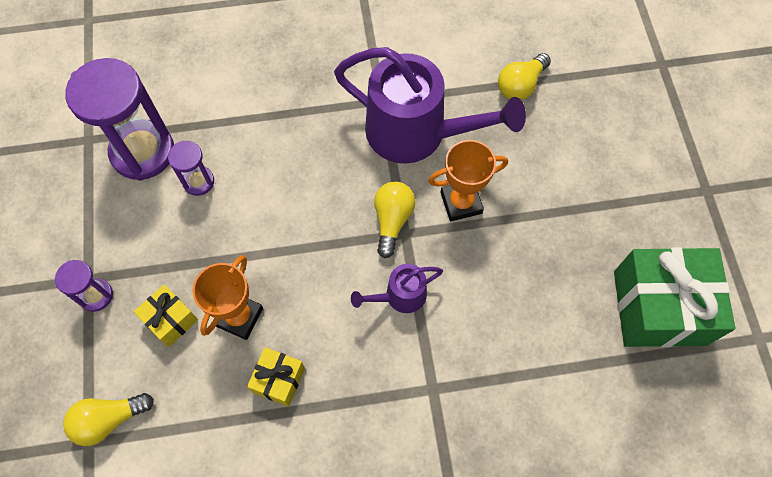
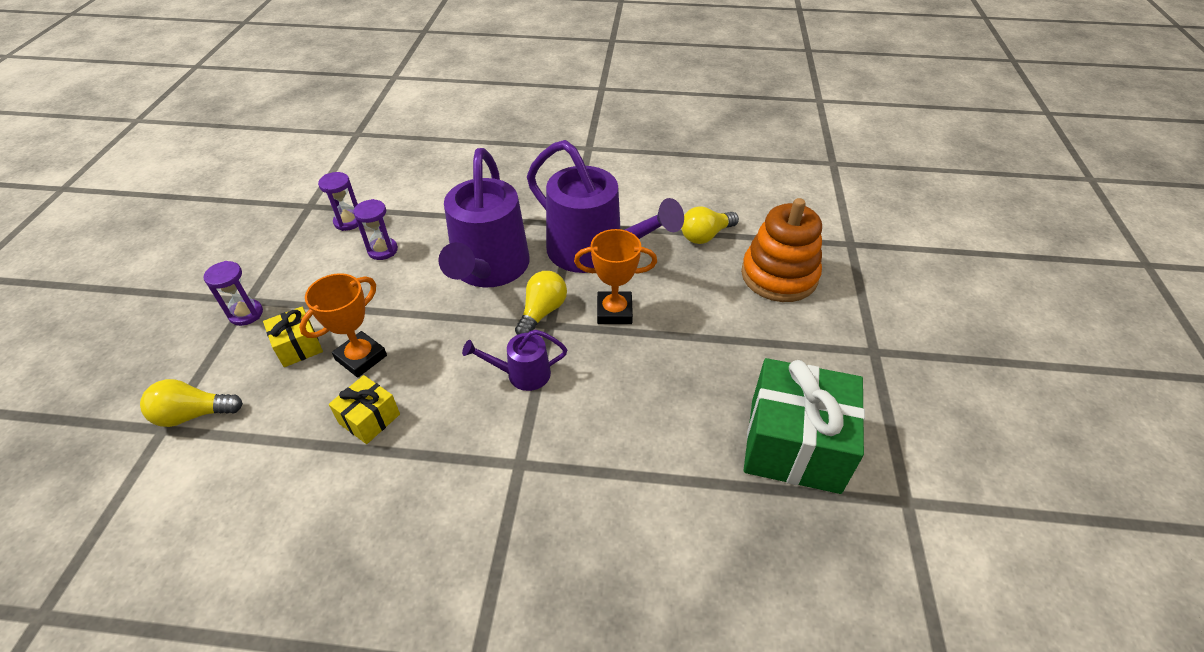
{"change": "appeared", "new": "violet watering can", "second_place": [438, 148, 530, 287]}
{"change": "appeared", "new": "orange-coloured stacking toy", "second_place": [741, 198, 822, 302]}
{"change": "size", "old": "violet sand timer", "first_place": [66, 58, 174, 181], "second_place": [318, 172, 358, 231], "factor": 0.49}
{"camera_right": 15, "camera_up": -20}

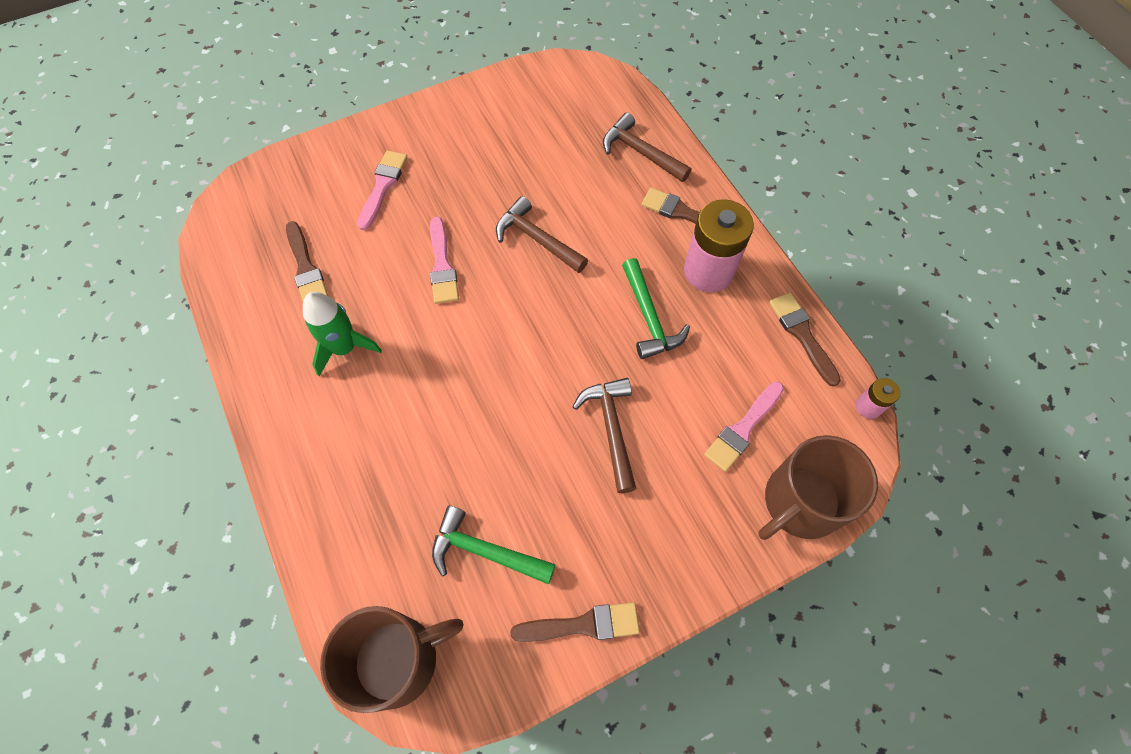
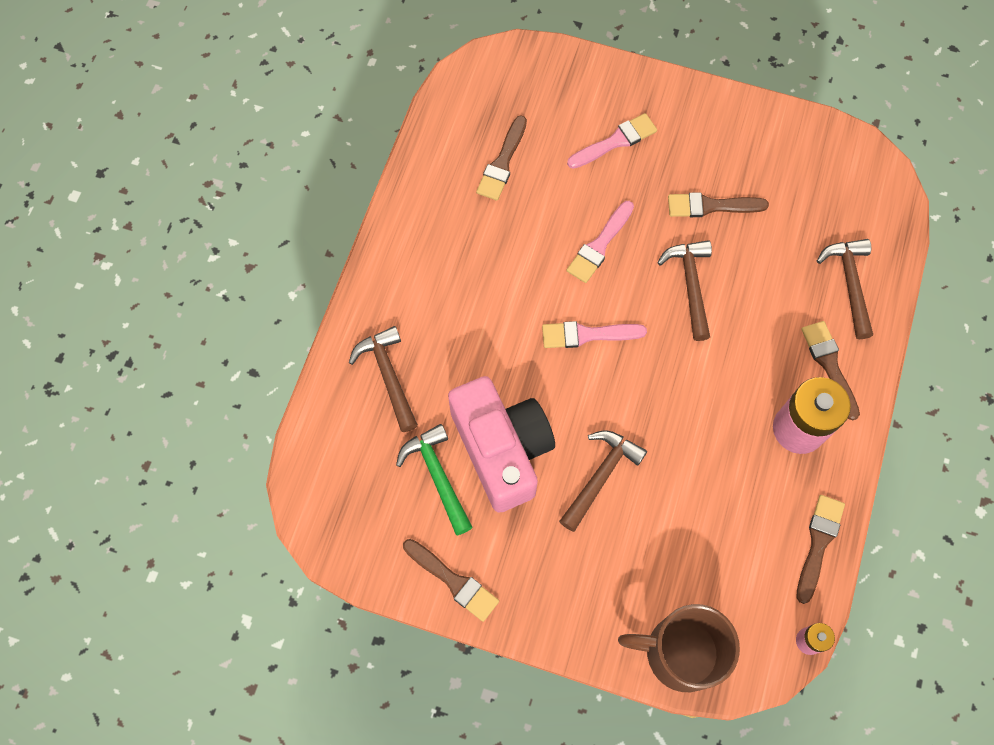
{"change": "missing", "old": "emerald spaceship", "first_place": [303, 292, 382, 376]}
{"change": "missing", "old": "brown tea mug", "first_place": [320, 606, 464, 713]}
{"change": "missing", "old": "emerald hammer", "first_place": [622, 258, 690, 359]}
{"change": "appeared", "new": "brown hammer", "second_place": [349, 326, 418, 432]}
{"change": "appeared", "new": "rosy photo camera", "second_place": [448, 376, 555, 513]}
{"change": "appeared", "new": "brown paint brush", "second_place": [668, 193, 769, 217]}
{"change": "relocated", "old": "rosy paint brush", "first_place": [704, 382, 784, 472], "second_place": [542, 321, 647, 348]}
{"camera_right": 45, "camera_up": 5}

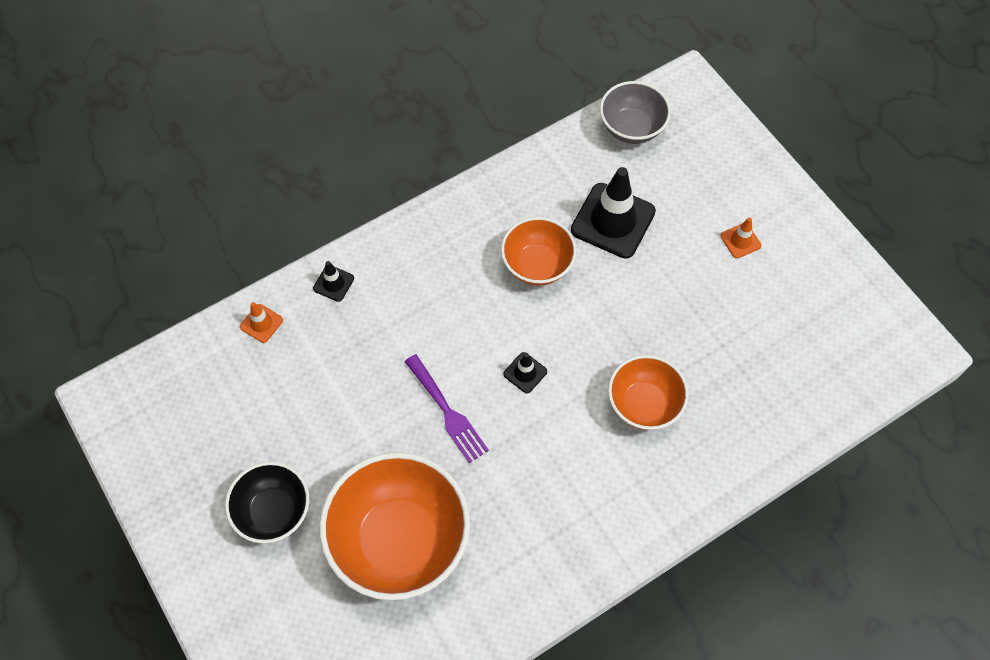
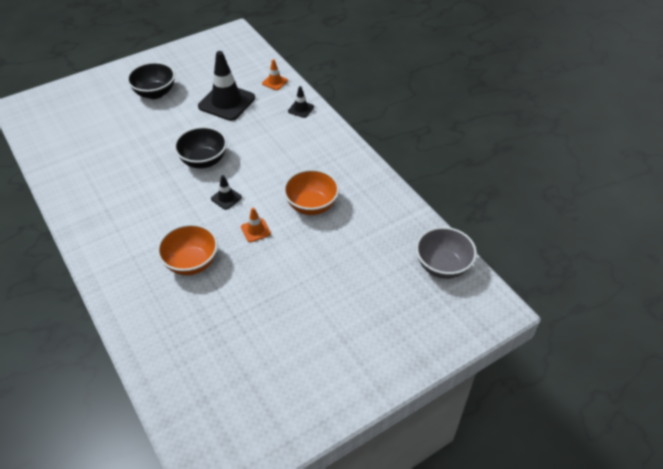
{"change": "missing", "old": "orange-coloured deep dish", "first_place": [319, 452, 470, 600]}
{"change": "relocated", "old": "black traffic cone", "first_place": [571, 167, 656, 259], "second_place": [198, 51, 255, 121]}
{"change": "relocated", "old": "orange-coloured traffic cone", "first_place": [721, 217, 762, 258], "second_place": [241, 208, 271, 243]}
{"change": "exchanged", "old": "violet dinner fork", "new": "black deep dish", "first_place": [404, 354, 489, 463], "second_place": [174, 127, 227, 168]}
{"camera_right": 90, "camera_up": -15}

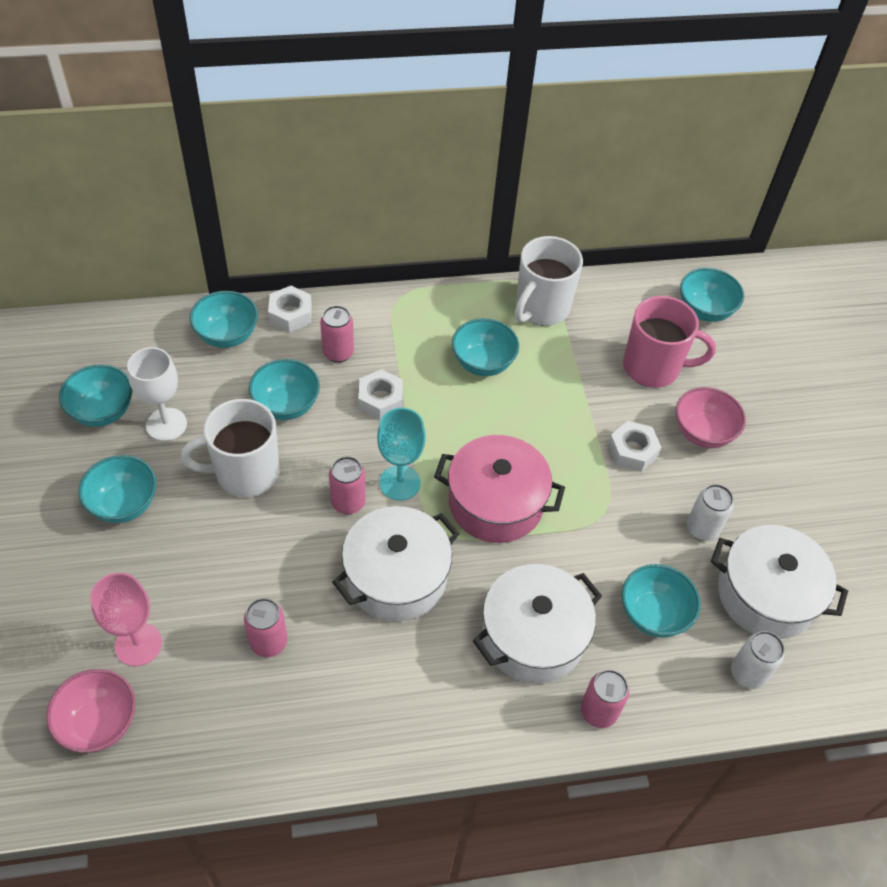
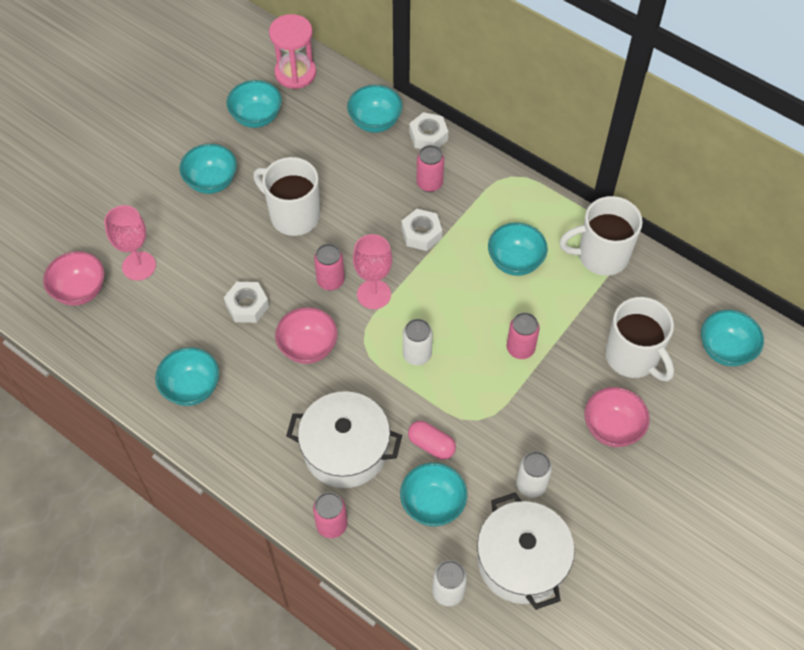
{"change": "missing", "old": "snow-white chalice", "first_place": [127, 347, 187, 441]}
{"change": "appeared", "new": "rosy sand timer", "second_place": [269, 14, 316, 89]}
{"change": "appeared", "new": "rosy pill", "second_place": [408, 421, 456, 460]}
{"change": "relocated", "old": "rosy soda can", "first_place": [244, 598, 288, 657], "second_place": [507, 313, 540, 359]}
{"change": "relocated", "old": "teal deep dish", "first_place": [249, 359, 320, 420], "second_place": [155, 347, 219, 406]}
{"change": "relocated", "old": "snow-white hex nut", "first_place": [608, 421, 661, 472], "second_place": [224, 282, 269, 323]}
{"change": "exchanged", "old": "snow-white cooking pot", "new": "rosy deep dish", "first_place": [332, 506, 459, 621], "second_place": [275, 307, 338, 364]}
{"change": "exchanged", "old": "rosy cooking pot", "new": "snow-white soda can", "first_place": [434, 435, 565, 543], "second_place": [403, 319, 433, 365]}
{"change": "colour", "old": "teal chalice", "new": "rosy chalice", "first_place": [377, 408, 426, 501], "second_place": [353, 234, 392, 309]}
{"change": "colour", "old": "rosy tea mug", "new": "snow-white tea mug", "first_place": [623, 296, 716, 388], "second_place": [605, 297, 674, 381]}
{"camera_right": 50, "camera_up": 5}

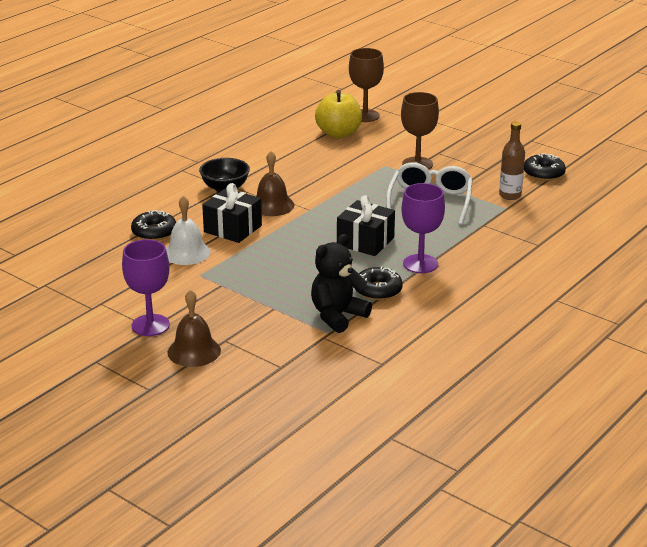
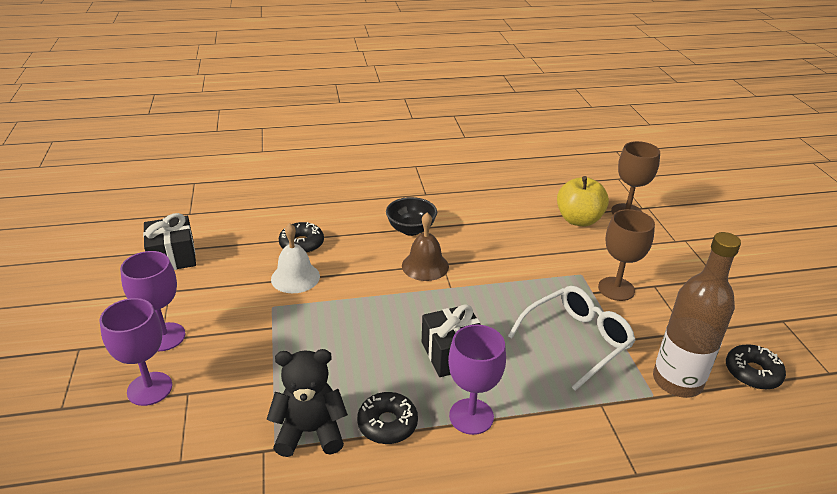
{"change": "relocated", "old": "black gift", "first_place": [202, 183, 262, 243], "second_place": [143, 213, 196, 270]}
{"change": "exchanged", "old": "brown bell", "new": "violet chalice", "first_place": [167, 290, 221, 367], "second_place": [99, 298, 172, 406]}
{"change": "size", "old": "brown bottle", "first_place": [499, 121, 525, 200], "second_place": [653, 232, 741, 398], "factor": 1.71}
{"camera_right": 40, "camera_up": 5}

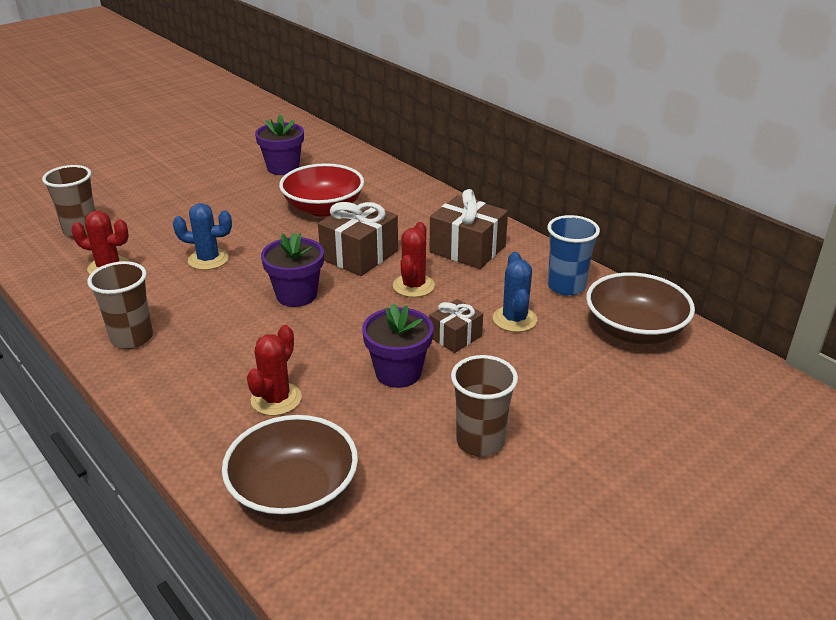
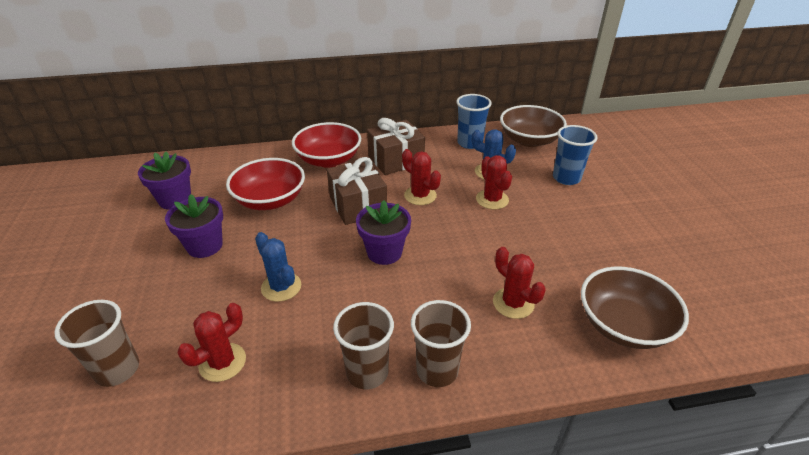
{"change": "appeared", "new": "scarlet deep dish", "second_place": [292, 122, 361, 168]}
{"change": "appeared", "new": "cobalt beaker", "second_place": [553, 125, 598, 185]}
{"change": "relocated", "old": "violet plant pot", "first_place": [362, 303, 434, 388], "second_place": [165, 194, 223, 258]}
{"change": "relocated", "old": "brown beaker", "first_place": [451, 355, 518, 457], "second_place": [411, 300, 471, 387]}
{"change": "exchanged", "old": "brown gift", "new": "scarlet cactus", "first_place": [429, 299, 483, 353], "second_place": [476, 155, 512, 209]}
{"change": "spun", "old": "cobalt cactus", "first_place": [173, 203, 232, 270], "second_place": [255, 232, 301, 302], "degrees": -75}
{"camera_right": -60, "camera_up": 5}

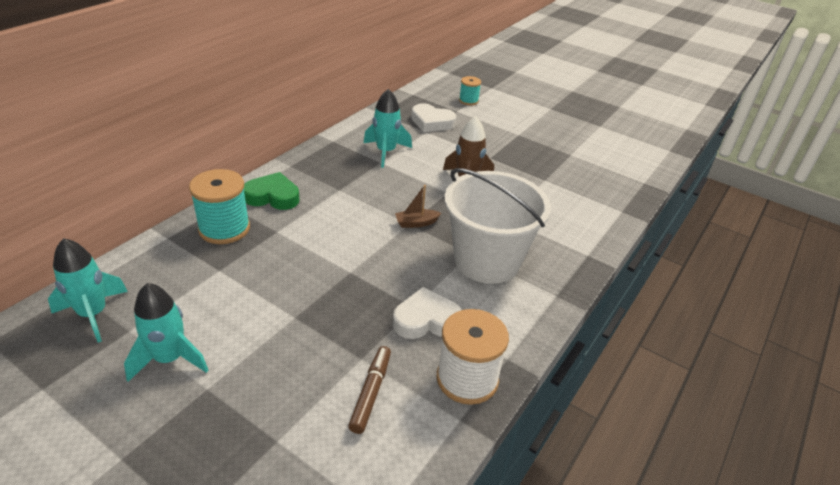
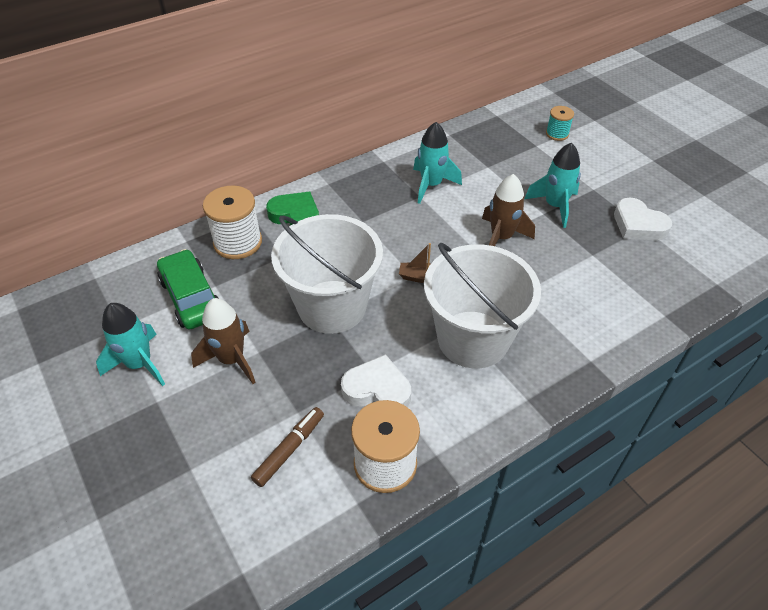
{"change": "appeared", "new": "emerald car", "second_place": [157, 249, 218, 330]}
{"change": "appeared", "new": "brown spaceship", "second_place": [191, 298, 256, 384]}
{"change": "appeared", "new": "snow-white bucket", "second_place": [271, 214, 383, 334]}
{"change": "relocated", "old": "teal spaceship", "first_place": [48, 238, 128, 343], "second_place": [524, 142, 581, 228]}
{"change": "relocated", "old": "snow-white heart", "first_place": [411, 103, 456, 132], "second_place": [614, 198, 672, 241]}
{"change": "colour", "old": "teal reel of thread", "new": "snow-white reel of thread", "first_place": [189, 169, 250, 244], "second_place": [203, 186, 262, 259]}
{"camera_right": 25, "camera_up": 10}

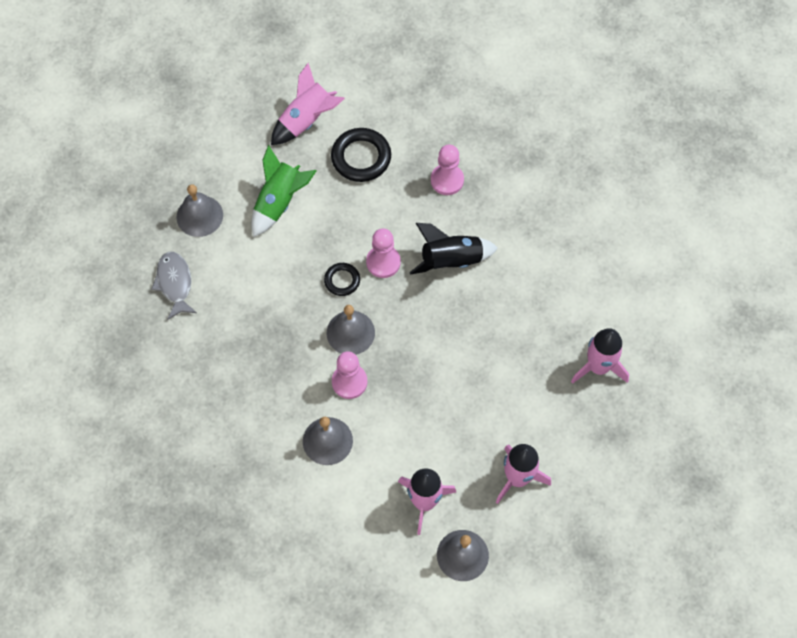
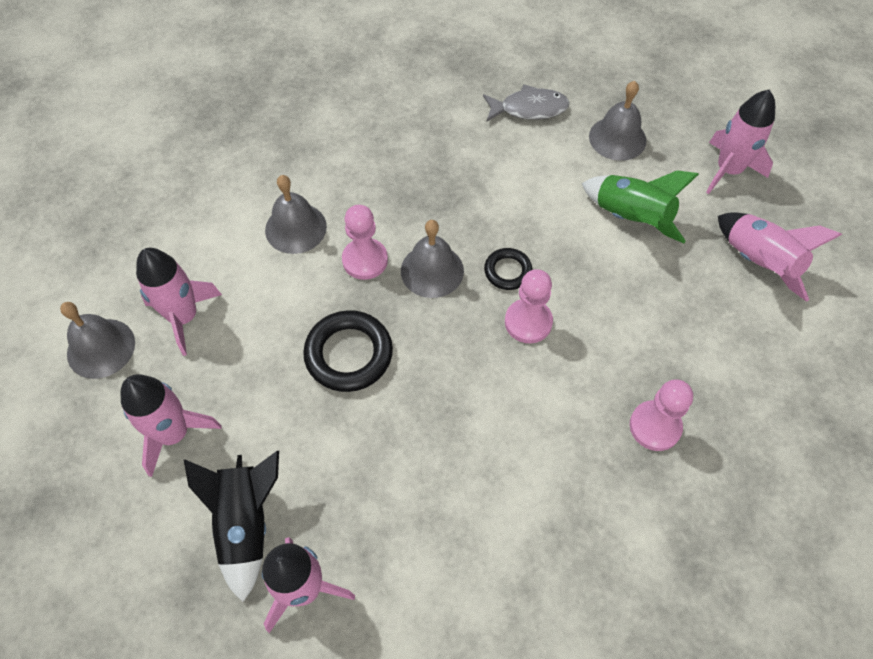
{"change": "appeared", "new": "rosy spaceship", "second_place": [706, 90, 775, 194]}
{"change": "relocated", "old": "black torus", "first_place": [331, 128, 391, 182], "second_place": [303, 310, 393, 392]}
{"change": "relocated", "old": "black spaceship", "first_place": [410, 223, 498, 275], "second_place": [184, 451, 279, 602]}
{"camera_right": 100, "camera_up": -5}

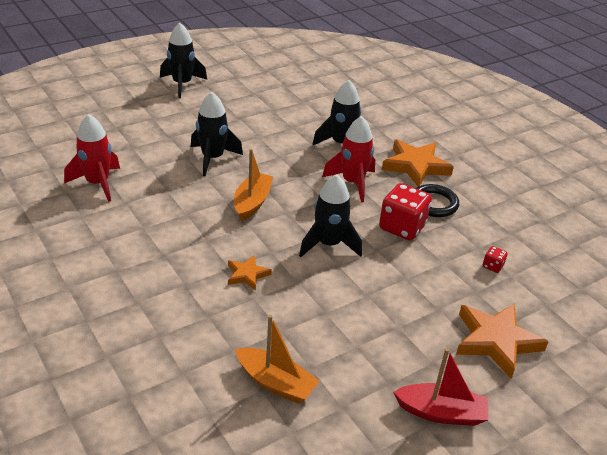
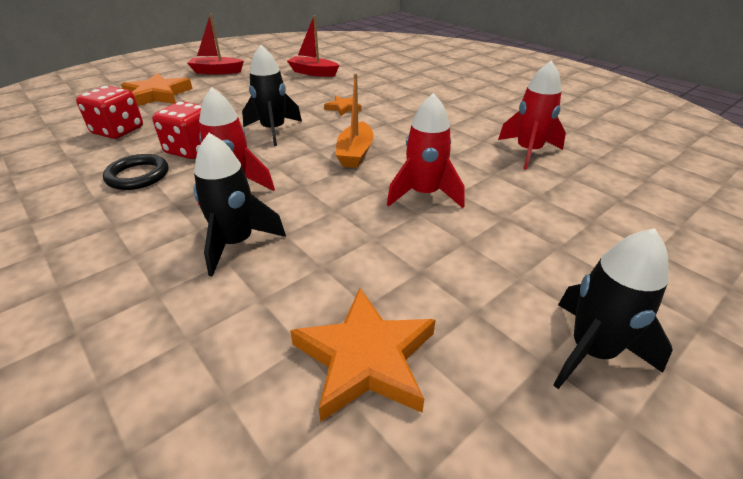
{"change": "relocated", "old": "orange-coloured five-pointed star", "first_place": [382, 140, 454, 187], "second_place": [290, 288, 436, 422]}
{"change": "colour", "old": "black spaceship", "new": "scarlet spaceship", "first_place": [191, 92, 243, 176], "second_place": [387, 93, 465, 208]}
{"change": "colour", "old": "orange-coloured sailboat", "new": "scarlet sailboat", "first_place": [235, 315, 320, 404], "second_place": [287, 15, 339, 77]}
{"change": "size", "old": "scarlet die", "first_place": [483, 246, 507, 273], "second_place": [76, 86, 143, 139], "factor": 2.26}
{"camera_right": 175, "camera_up": 0}

